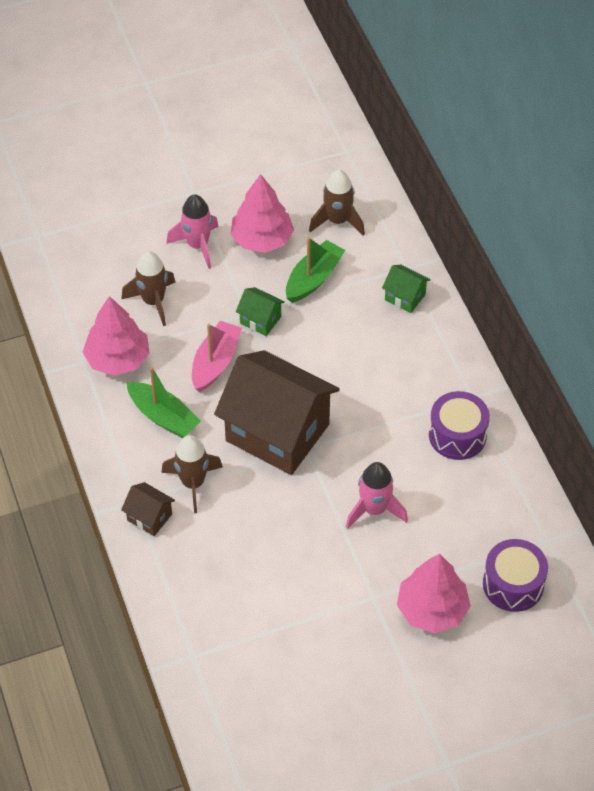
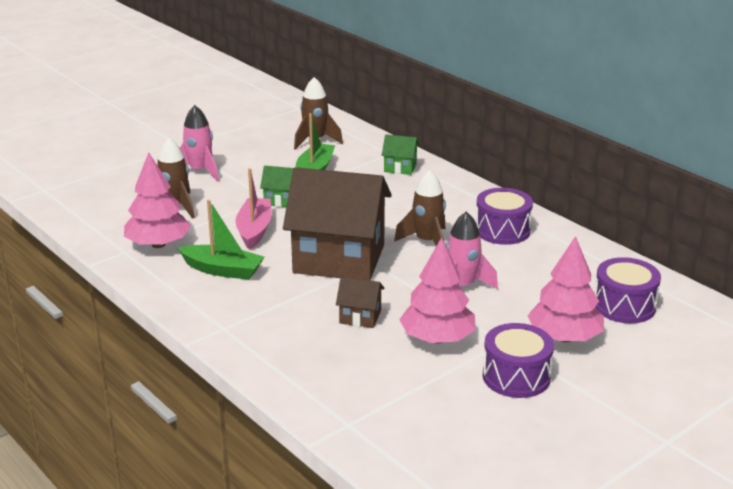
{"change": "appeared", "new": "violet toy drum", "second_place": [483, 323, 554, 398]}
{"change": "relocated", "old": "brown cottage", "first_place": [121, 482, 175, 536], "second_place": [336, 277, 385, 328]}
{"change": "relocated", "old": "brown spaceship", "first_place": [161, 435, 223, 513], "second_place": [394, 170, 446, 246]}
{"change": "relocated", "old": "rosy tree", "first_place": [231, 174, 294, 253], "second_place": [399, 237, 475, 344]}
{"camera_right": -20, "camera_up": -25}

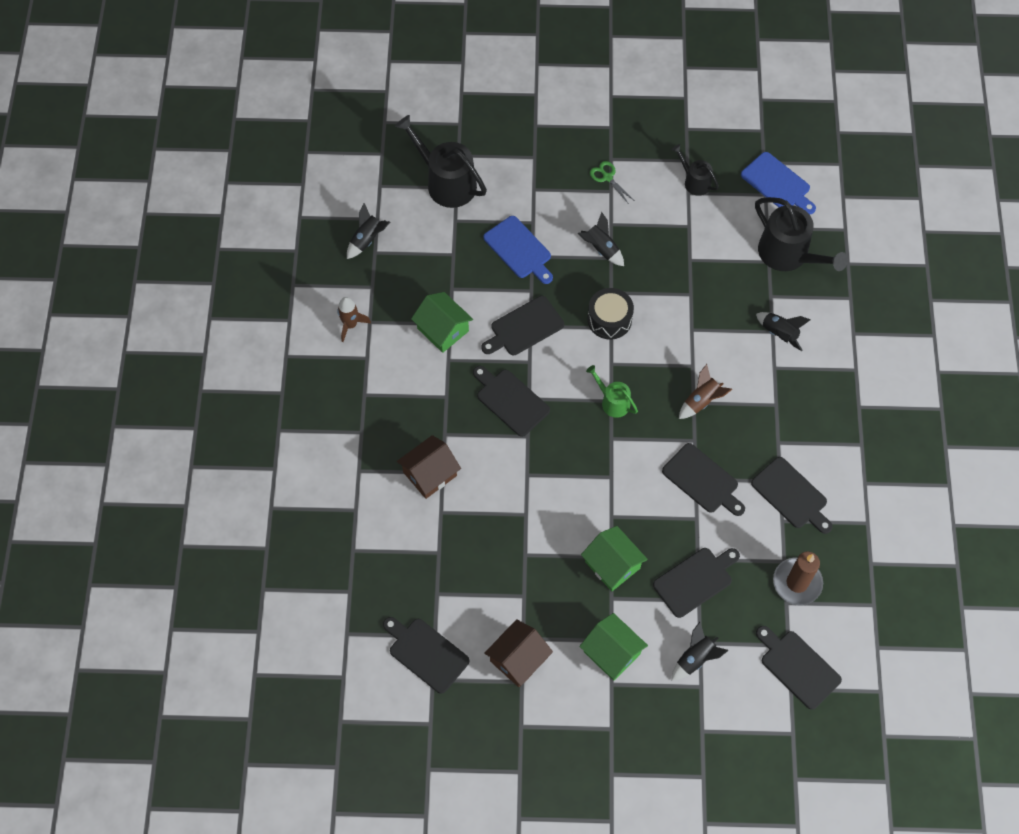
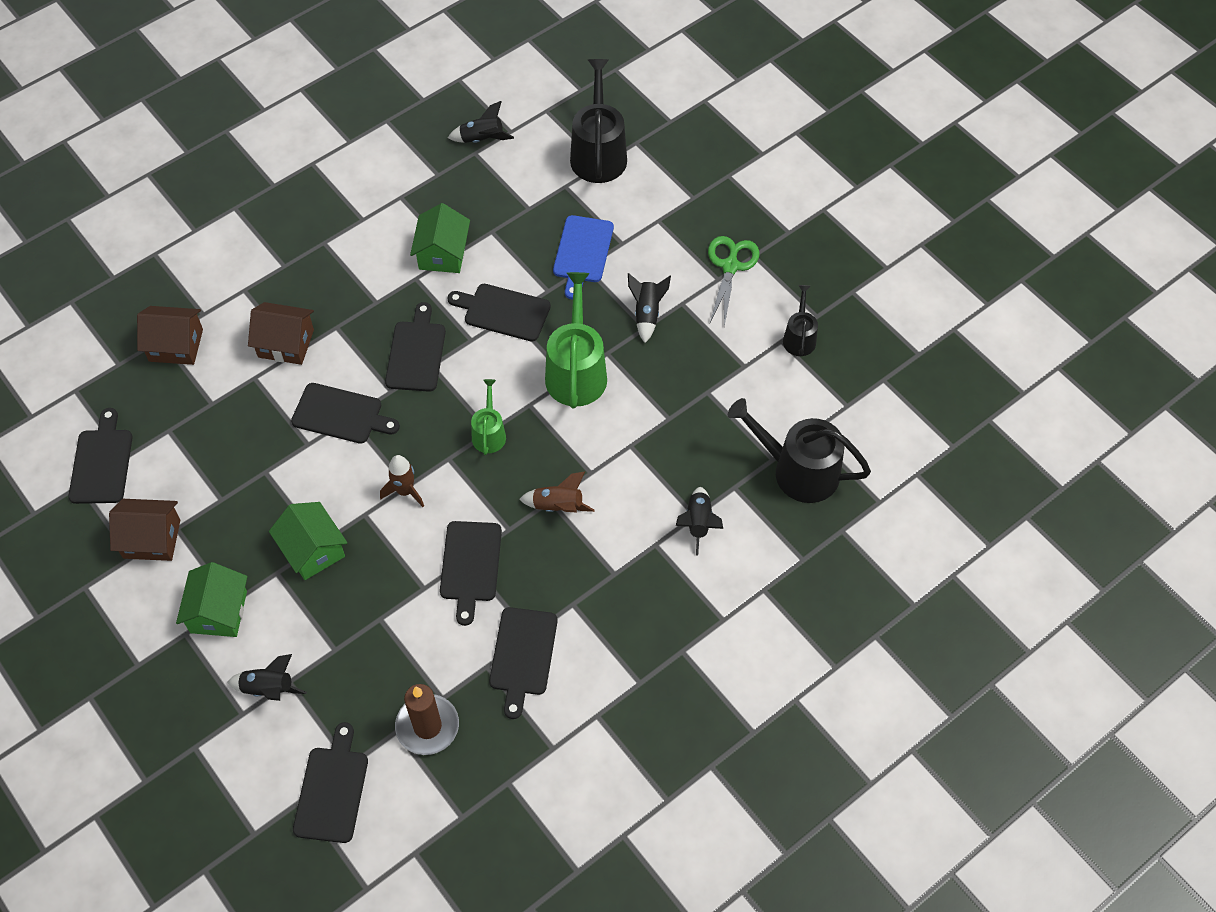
{"change": "missing", "old": "cobalt cutting board", "first_place": [741, 152, 816, 215]}
{"change": "appeared", "new": "brown cottage", "second_place": [137, 306, 203, 365]}
{"change": "relocated", "old": "brown spaceship", "first_place": [337, 297, 371, 342], "second_place": [380, 455, 424, 507]}
{"change": "relocated", "old": "black cutting board", "first_place": [653, 548, 740, 618], "second_place": [291, 383, 400, 444]}
{"change": "exchanged", "old": "black toy drum", "new": "emerald watering can", "first_place": [587, 288, 634, 339], "second_place": [545, 272, 607, 408]}
{"change": "spun", "old": "emerald cottage", "first_place": [581, 526, 648, 591], "second_place": [269, 502, 347, 580], "degrees": -45}
{"change": "spun", "old": "black watering can", "first_place": [755, 197, 848, 271], "second_place": [728, 398, 871, 503], "degrees": 105}
{"change": "size", "old": "emerald pair of scissors", "first_place": [590, 161, 635, 203], "second_place": [708, 236, 760, 326], "factor": 1.59}
{"camera_right": 50, "camera_up": -5}

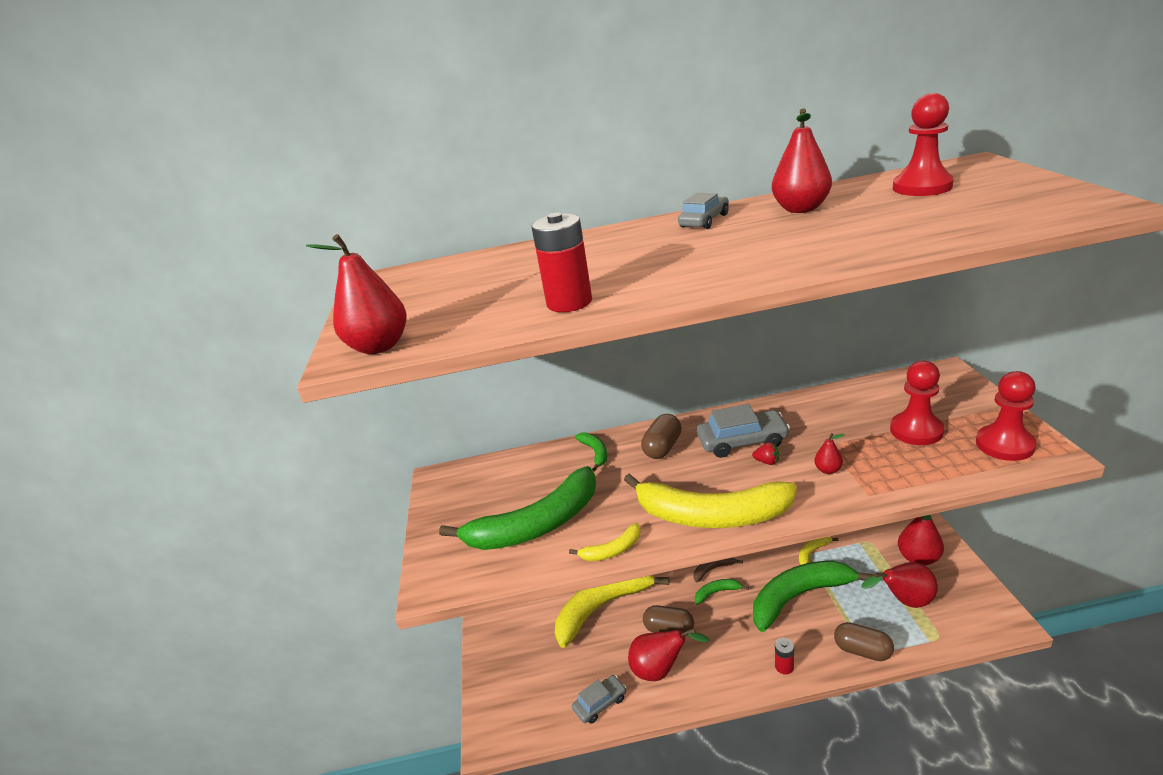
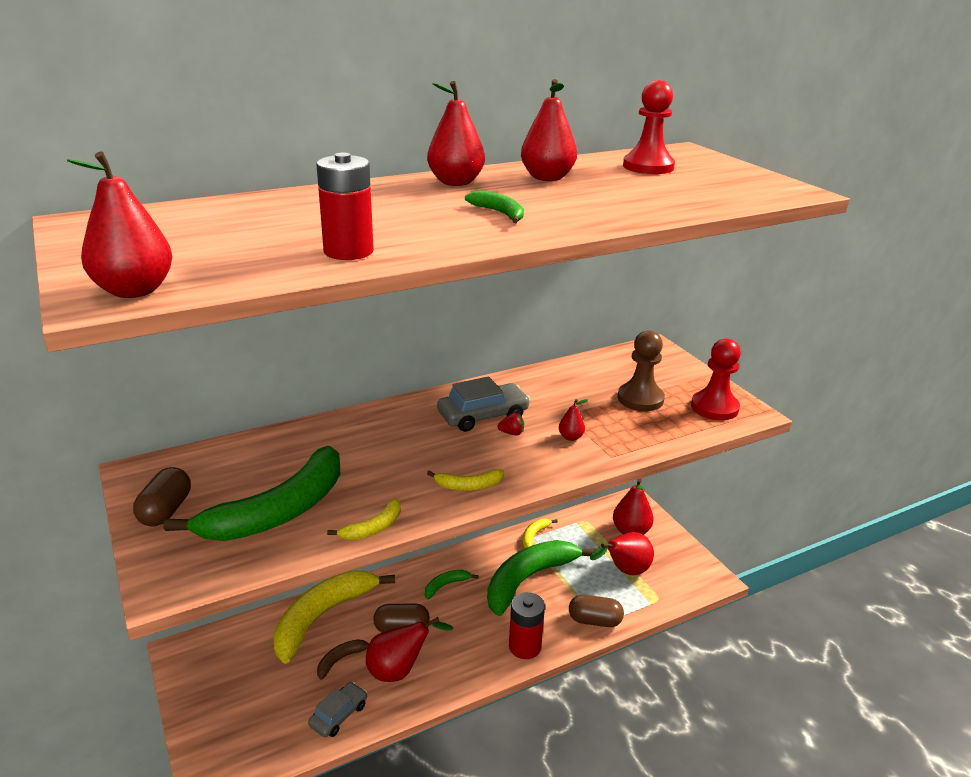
{"change": "relocated", "old": "emerald toy banana", "first_place": [575, 432, 607, 471], "second_place": [465, 190, 524, 223]}
{"change": "relocated", "old": "brown pill", "first_place": [641, 414, 682, 459], "second_place": [133, 467, 191, 526]}
{"change": "relocated", "old": "brown toy banana", "first_place": [694, 557, 743, 583], "second_place": [317, 639, 369, 680]}
{"change": "exchanged", "old": "gray car", "new": "scarlet pear", "first_place": [678, 193, 729, 229], "second_place": [427, 81, 485, 186]}
{"change": "colour", "old": "scarlet pawn", "new": "brown pawn", "first_place": [890, 361, 944, 445], "second_place": [618, 330, 665, 411]}
{"change": "size", "old": "yellow toy banana", "first_place": [624, 473, 797, 528], "second_place": [427, 469, 504, 491], "factor": 0.43}
{"change": "size", "old": "scarlet AA battery", "first_place": [775, 638, 794, 675], "second_place": [509, 592, 545, 659], "factor": 1.75}
{"camera_right": -25, "camera_up": 0}

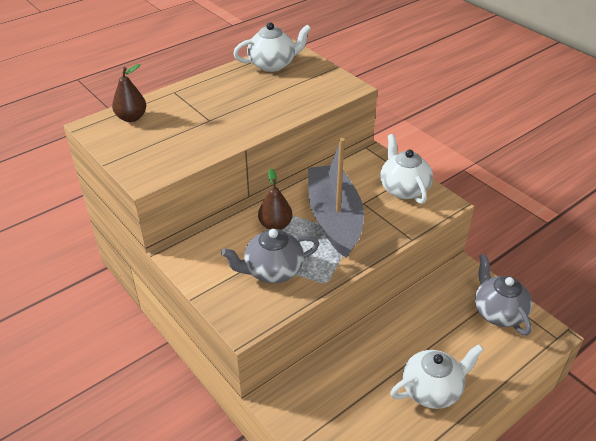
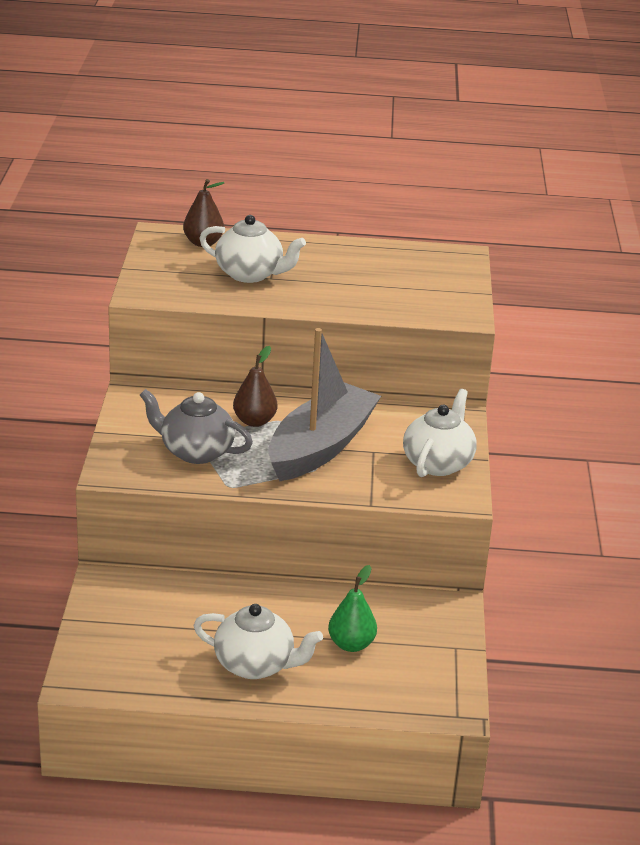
{"change": "missing", "old": "gray tea pot", "first_place": [475, 254, 532, 336]}
{"change": "appeared", "new": "emerald pear", "second_place": [328, 565, 377, 652]}
{"change": "relocated", "old": "snow-white tea pot", "first_place": [233, 22, 311, 72], "second_place": [199, 215, 306, 283]}
{"camera_right": 40, "camera_up": -10}

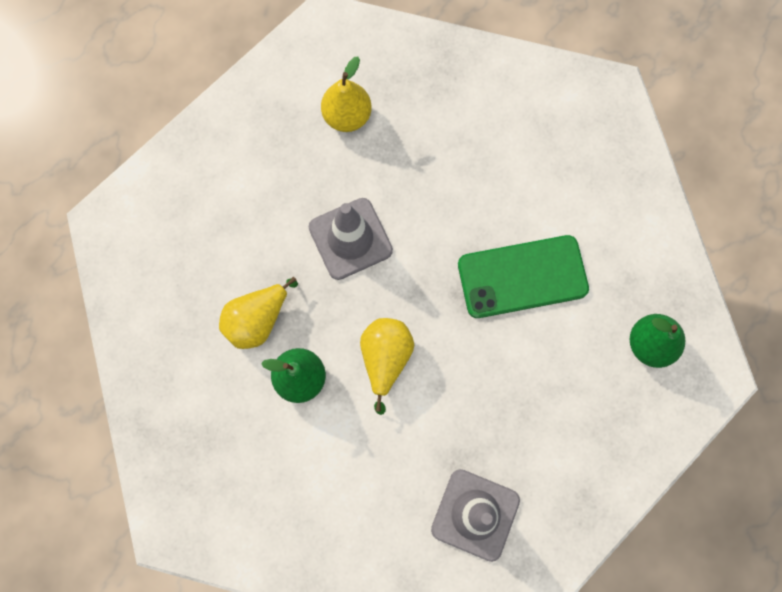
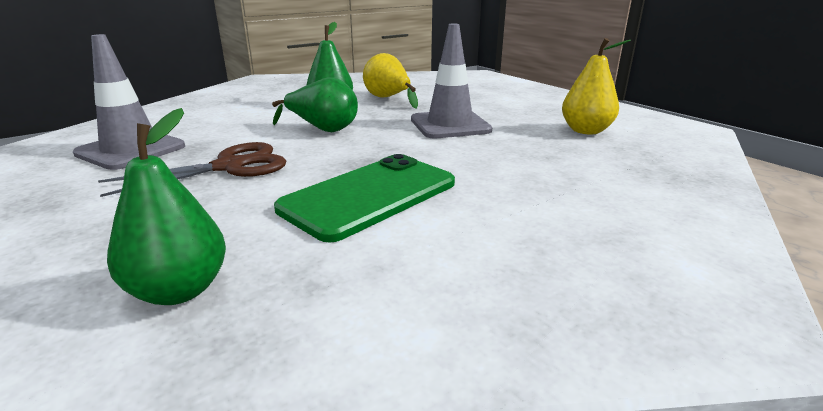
{"change": "appeared", "new": "brown pair of scissors", "second_place": [98, 142, 286, 197]}
{"change": "colour", "old": "yellow pear", "new": "emerald pear", "first_place": [360, 318, 414, 415], "second_place": [272, 77, 358, 132]}
{"change": "spun", "old": "emerald smartphone", "first_place": [458, 235, 589, 318], "second_place": [274, 154, 455, 243], "degrees": 45}
{"camera_right": 100, "camera_up": -50}

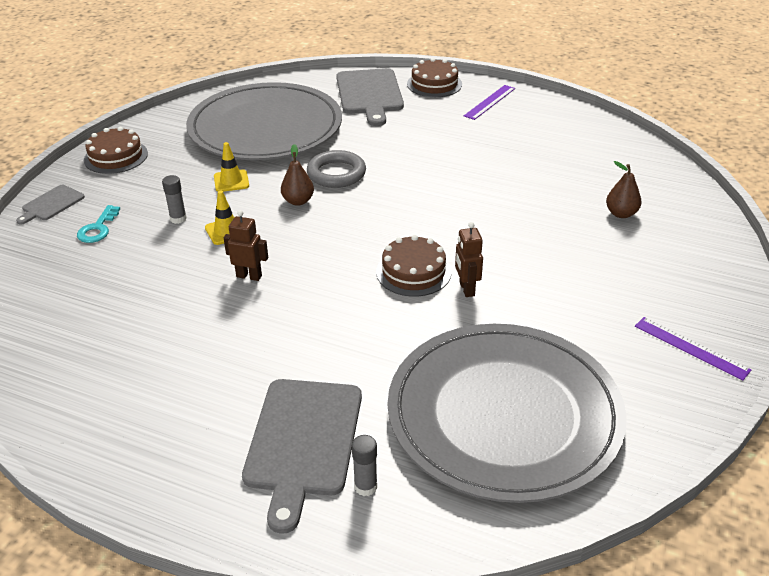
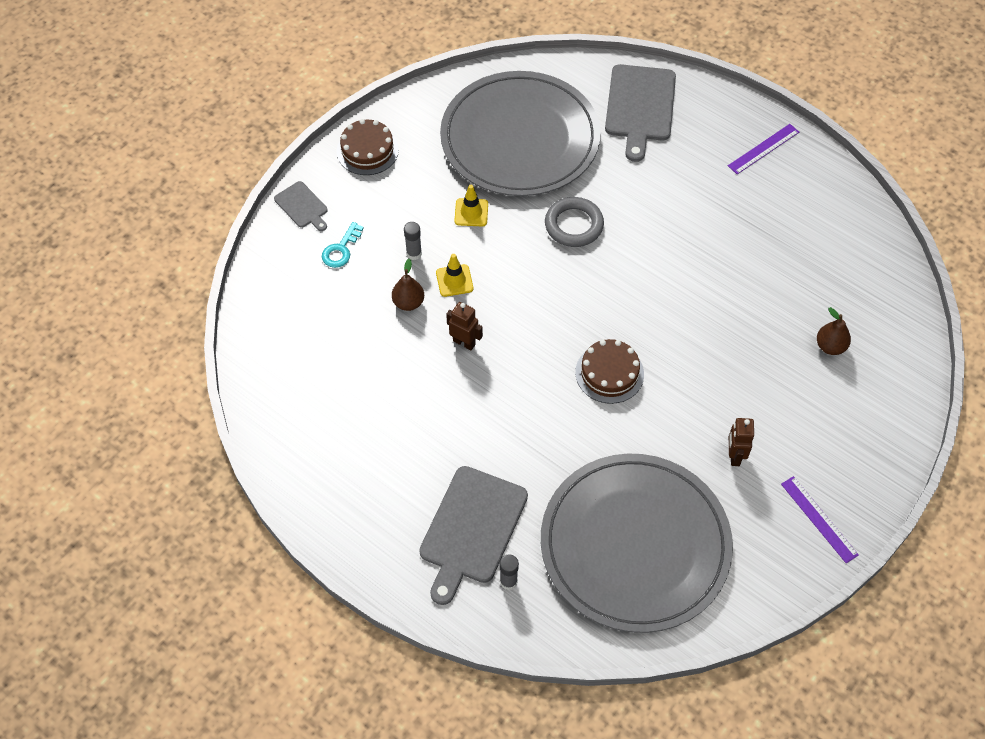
{"change": "missing", "old": "brown gateau", "first_place": [407, 58, 462, 97]}
{"change": "relocated", "old": "brown pear", "first_place": [281, 144, 314, 206], "second_place": [392, 258, 424, 311]}
{"change": "relocated", "old": "brown robot figure", "first_place": [455, 222, 483, 297], "second_place": [729, 418, 754, 466]}
{"change": "spun", "old": "gray cutting board", "first_place": [16, 185, 85, 224], "second_place": [274, 181, 328, 231], "degrees": -90}
{"camera_right": 15, "camera_up": 20}

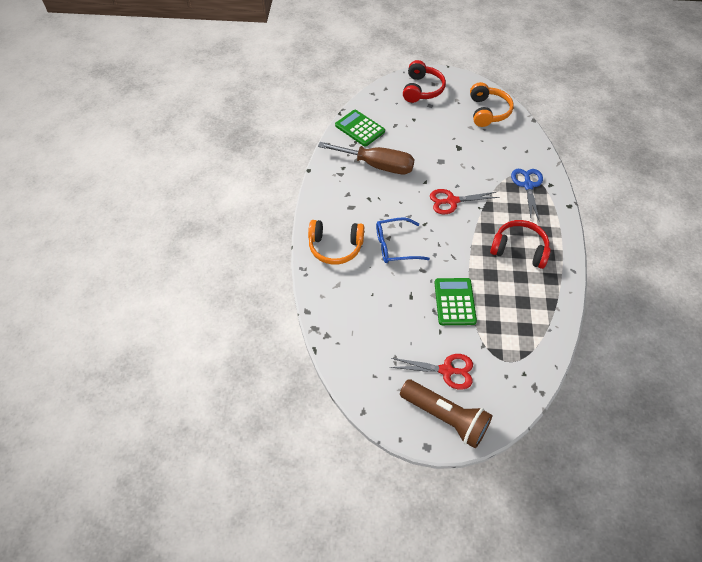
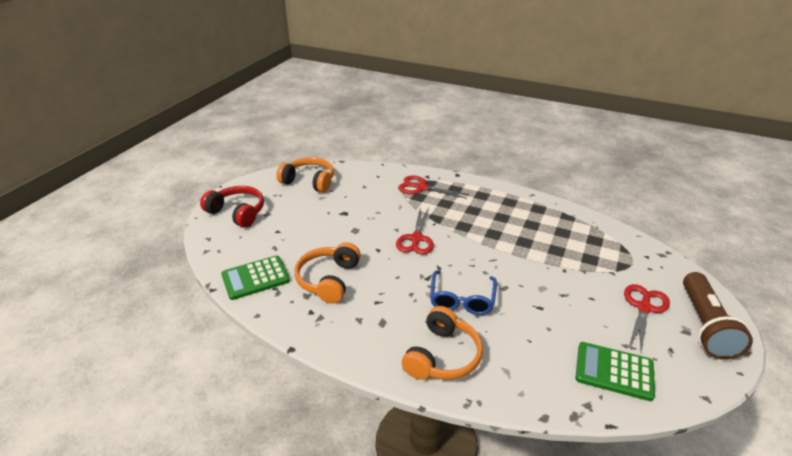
{"change": "missing", "old": "scarlet over-ear headphones", "first_place": [490, 220, 551, 269]}
{"change": "relocated", "old": "emerald adding machine", "first_place": [434, 278, 477, 325], "second_place": [576, 342, 655, 401]}
{"change": "exchanged", "old": "brown hand screwdriver", "new": "orange-coloured over-ear headphones", "first_place": [318, 142, 415, 174], "second_place": [294, 242, 361, 304]}
{"change": "colour", "old": "cobalt pair of scissors", "new": "scarlet pair of scissors", "first_place": [511, 169, 543, 220], "second_place": [398, 175, 470, 198]}
{"change": "spun", "old": "brown pocket torch", "first_place": [400, 380, 493, 448], "second_place": [683, 272, 753, 360], "degrees": 135}
{"camera_right": -70, "camera_up": -20}

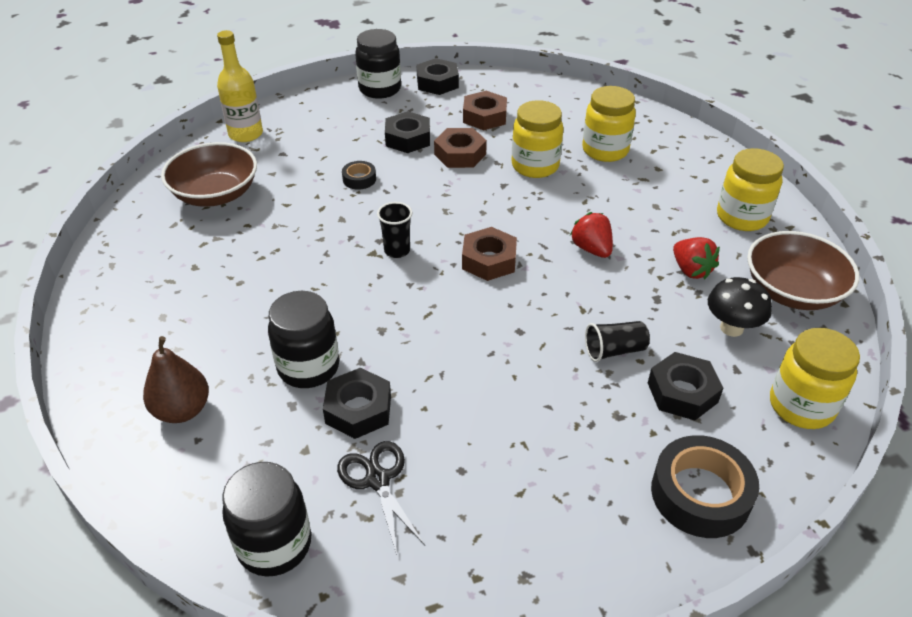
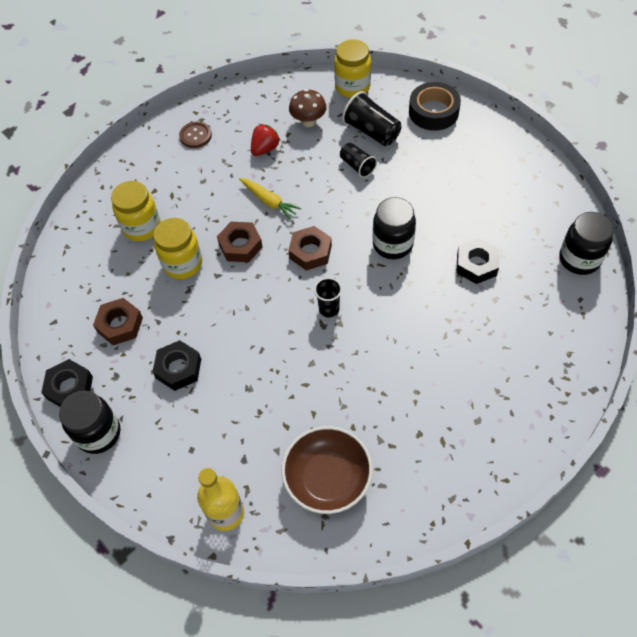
{"change": "missing", "old": "brown pear", "first_place": [143, 336, 209, 423]}
{"change": "missing", "old": "black pair of scissors", "first_place": [337, 441, 425, 555]}
{"change": "missing", "old": "black sticky tape", "first_place": [342, 161, 376, 190]}
{"change": "missing", "old": "brown deep dish", "first_place": [747, 231, 859, 310]}
{"change": "relocated", "old": "black jam jar", "first_place": [268, 291, 339, 388], "second_place": [373, 197, 416, 259]}
{"change": "relocated", "old": "brown hex nut", "first_place": [434, 128, 487, 168], "second_place": [217, 222, 263, 262]}
{"change": "exchanged", "old": "scarlet toy strawberry", "new": "yellow toy carrot", "first_place": [570, 212, 613, 258], "second_place": [239, 178, 301, 220]}
{"change": "exchanged", "old": "black hex nut", "new": "black beaker", "first_place": [648, 352, 723, 420], "second_place": [342, 91, 401, 146]}
{"change": "exchanged", "old": "yellow jam jar", "new": "brown sewing button", "first_place": [717, 148, 784, 231], "second_place": [179, 122, 212, 148]}
{"change": "colour", "old": "black fungus", "new": "brown fungus", "first_place": [708, 277, 772, 337], "second_place": [289, 89, 327, 127]}
{"camera_right": -110, "camera_up": 15}

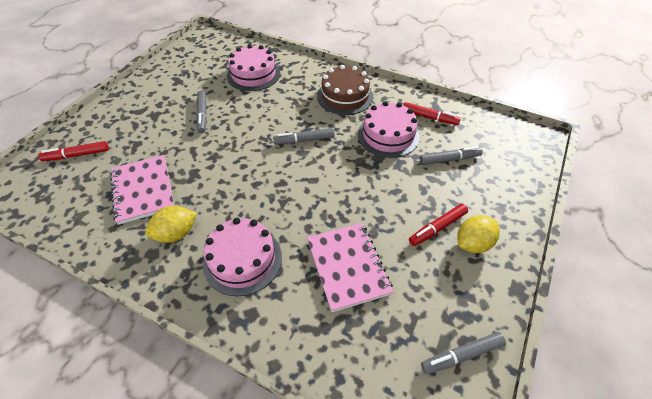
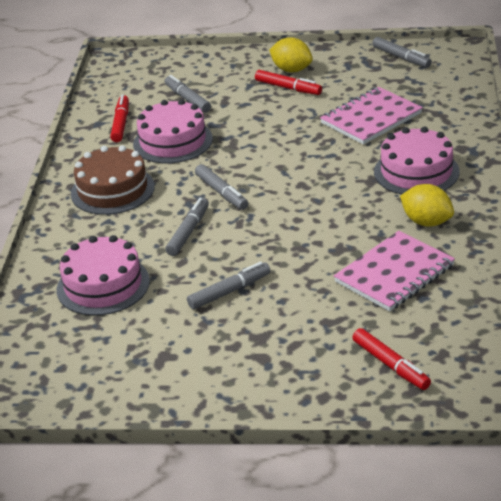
{"change": "appeared", "new": "gray marker pen", "second_place": [165, 198, 209, 256]}
{"camera_right": -110, "camera_up": -15}

